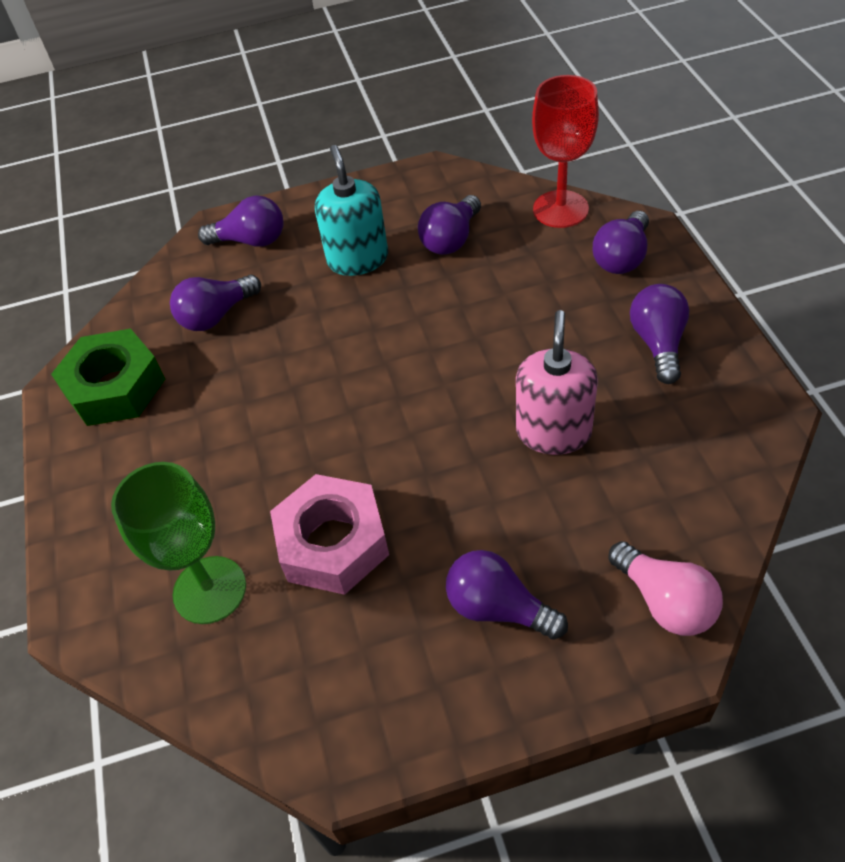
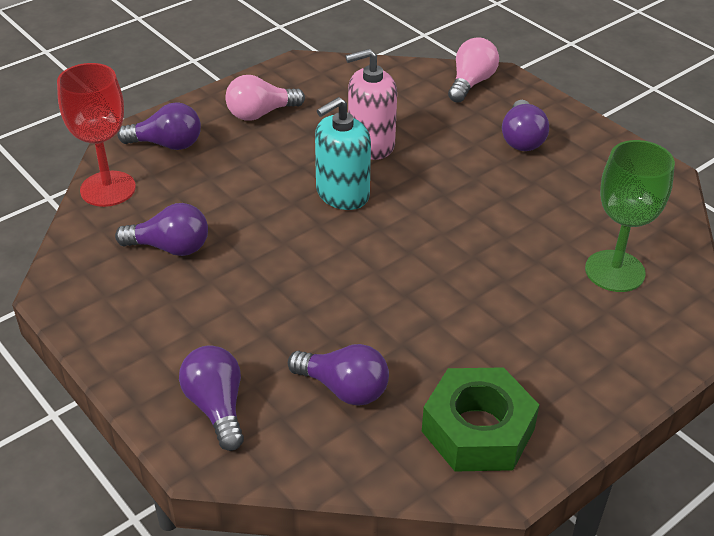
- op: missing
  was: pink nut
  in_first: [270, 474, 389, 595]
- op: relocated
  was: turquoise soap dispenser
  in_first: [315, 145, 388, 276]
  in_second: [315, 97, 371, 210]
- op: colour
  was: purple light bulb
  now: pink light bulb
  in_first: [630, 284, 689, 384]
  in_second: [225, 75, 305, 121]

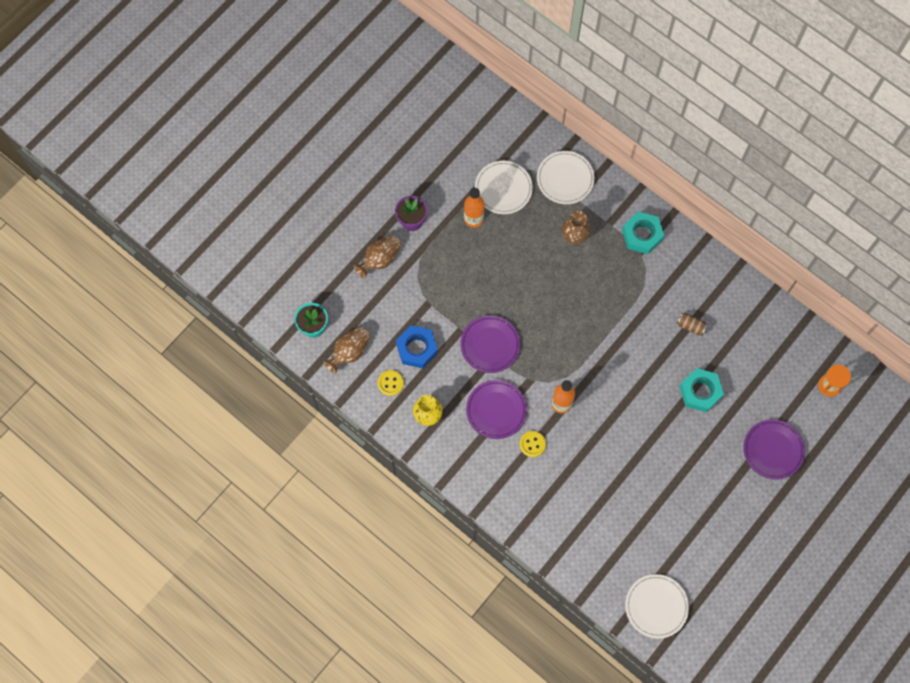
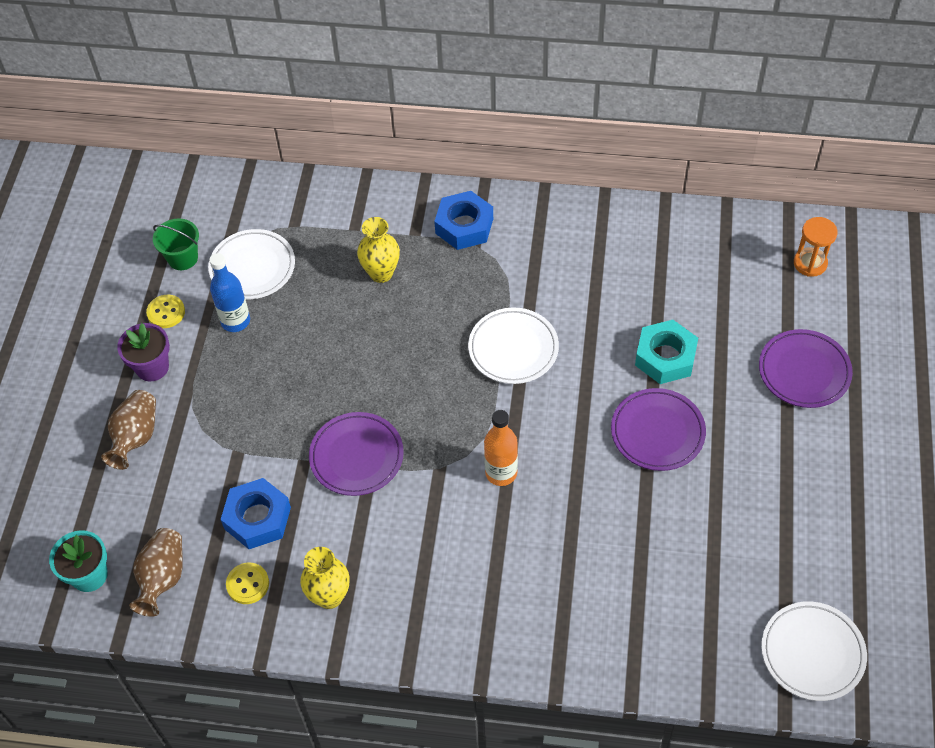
- op: colour
  was: orange bottle
  now: blue bottle
  in_first: [464, 188, 485, 228]
  in_second: [209, 253, 250, 332]
- op: relocated
  was: purple plate
  in_first: [466, 380, 527, 439]
  in_second: [611, 388, 706, 471]
- op: relocated
  was: yellow button
  in_first: [520, 431, 546, 457]
  in_second: [146, 295, 185, 328]
- op: relocated
  was: white plate
  in_first: [537, 151, 595, 204]
  in_second: [468, 308, 559, 384]
- op: colour
  was: brown vase
  now: yellow vase
  in_first: [562, 211, 590, 245]
  in_second: [357, 217, 400, 283]
- op: colour
  was: turquoise nut
  now: blue nut
  in_first: [622, 212, 664, 254]
  in_second: [434, 191, 493, 250]
- op: missing
  was: brown can
  in_first: [677, 313, 708, 335]
- op: appeared
  now: green bucket
  in_second: [153, 219, 199, 270]

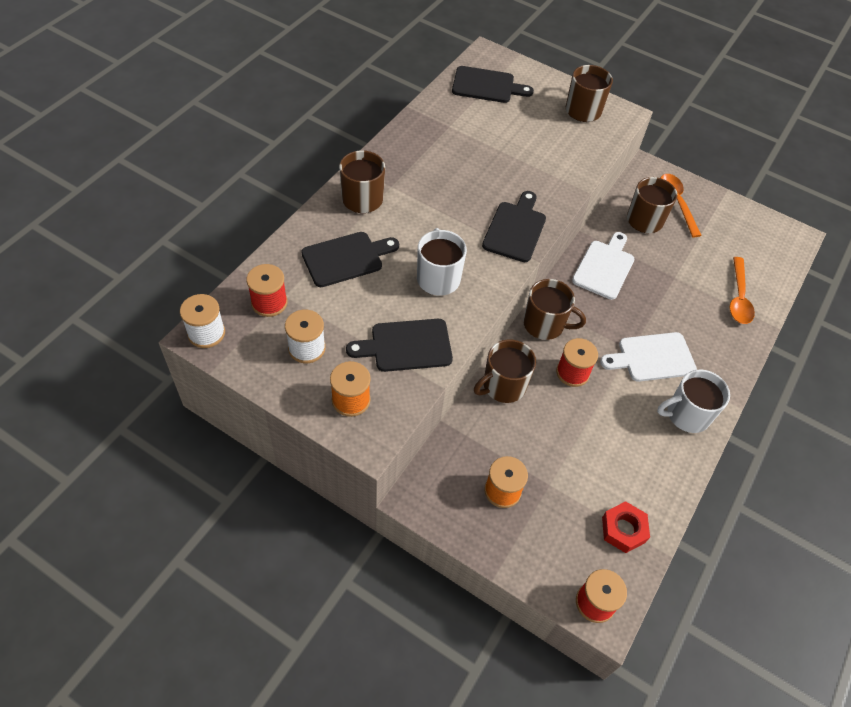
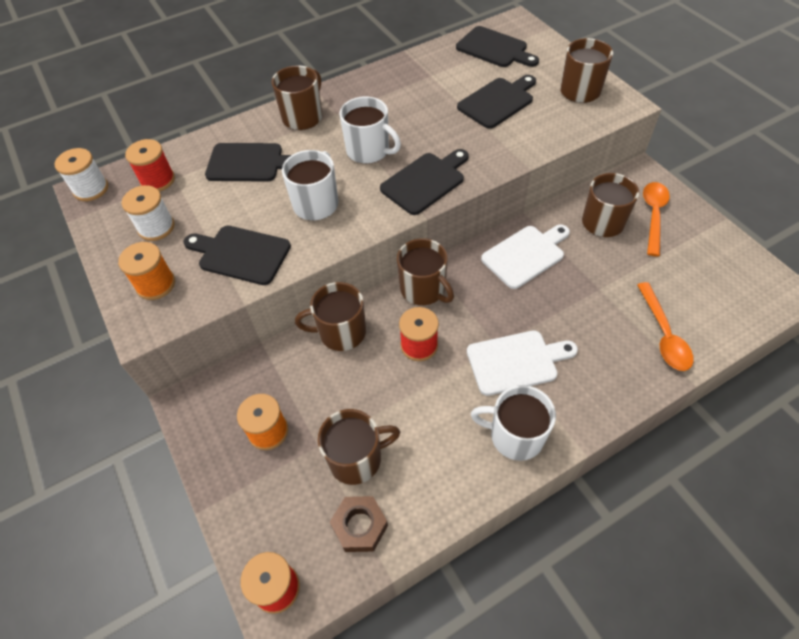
- op: spun
  was: white cutting board
  in_first: [600, 332, 697, 382]
  in_second: [467, 330, 578, 396]
  clockwise: 150
- op: colour
  was: red nut
  now: brown nut
  in_first: [602, 501, 650, 553]
  in_second: [330, 496, 388, 552]
- op: spun
  was: orange spoon
  in_first: [730, 257, 755, 324]
  in_second: [637, 282, 694, 371]
  clockwise: -45
- op: appeared
  now: brown mug
  in_second: [318, 409, 400, 485]
- op: appeared
  now: white mug
  in_second: [339, 96, 401, 164]
- op: appeared
  now: black cutting board
  in_second: [457, 75, 536, 129]

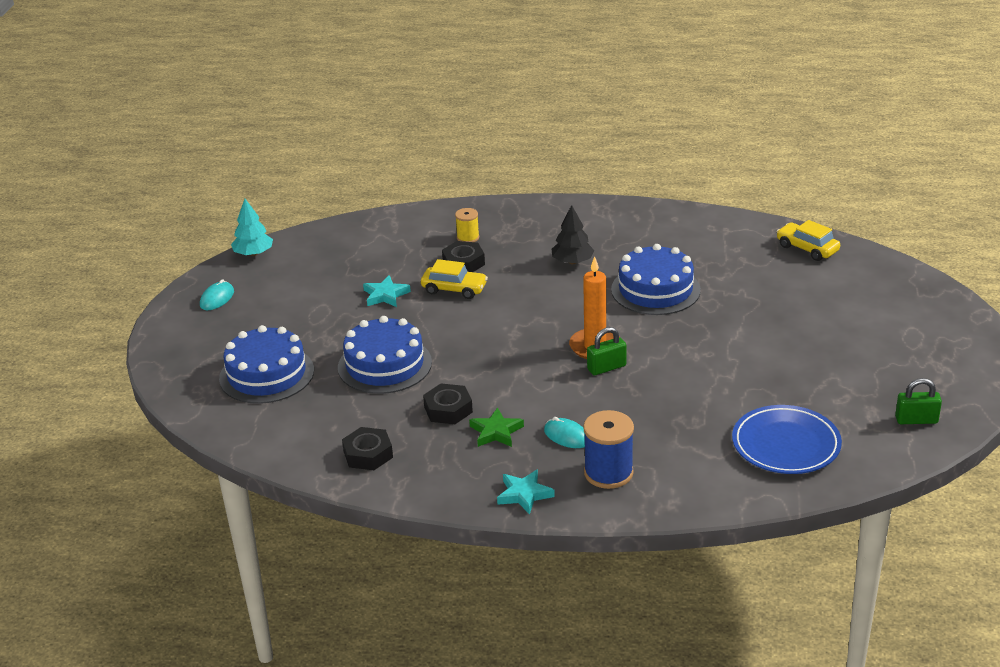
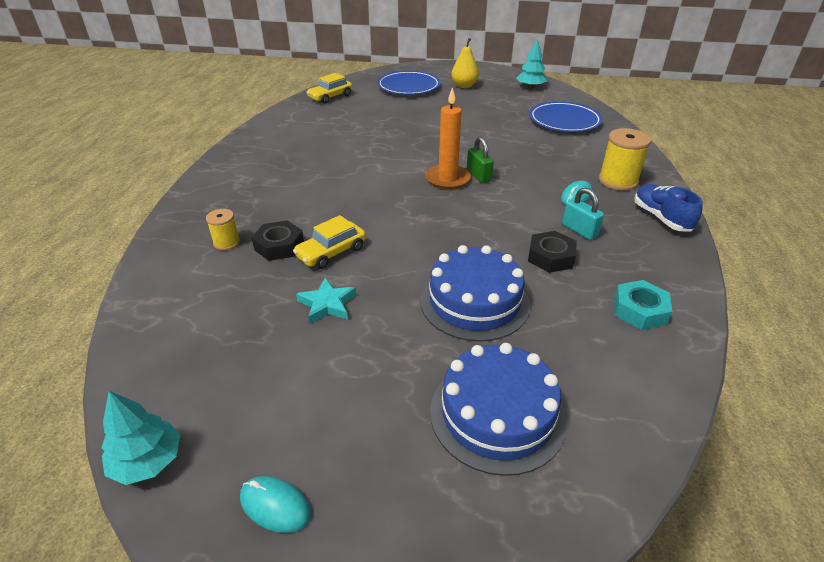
- op: colour
  was: black nut
  now: turquoise nut
  in_first: [342, 427, 393, 470]
  in_second: [614, 280, 673, 330]
- op: spun
  was: yellow car
  in_first: [421, 259, 488, 299]
  in_second: [293, 215, 366, 269]
  clockwise: -150
- op: exchanged
  was: green star
  now: turquoise padlock
  in_first: [469, 408, 524, 447]
  in_second: [562, 188, 604, 240]
- op: exchanged
  was: turquoise star
  now: blue shoe
  in_first: [497, 470, 555, 515]
  in_second: [634, 184, 703, 232]
- op: missing
  was: black tree
  in_first: [551, 205, 594, 264]
- op: colour
  was: blue spool
  now: yellow spool
  in_first: [583, 410, 634, 489]
  in_second: [599, 128, 651, 191]
- op: missing
  was: blue cake
  in_first: [611, 244, 701, 315]
- op: exchanged
  was: green padlock
  now: turquoise tree
  in_first: [895, 378, 942, 424]
  in_second: [517, 39, 547, 88]
- op: appeared
  now: blue plate
  in_second: [377, 71, 441, 95]
- op: appeared
  now: yellow pear
  in_second: [451, 38, 479, 88]

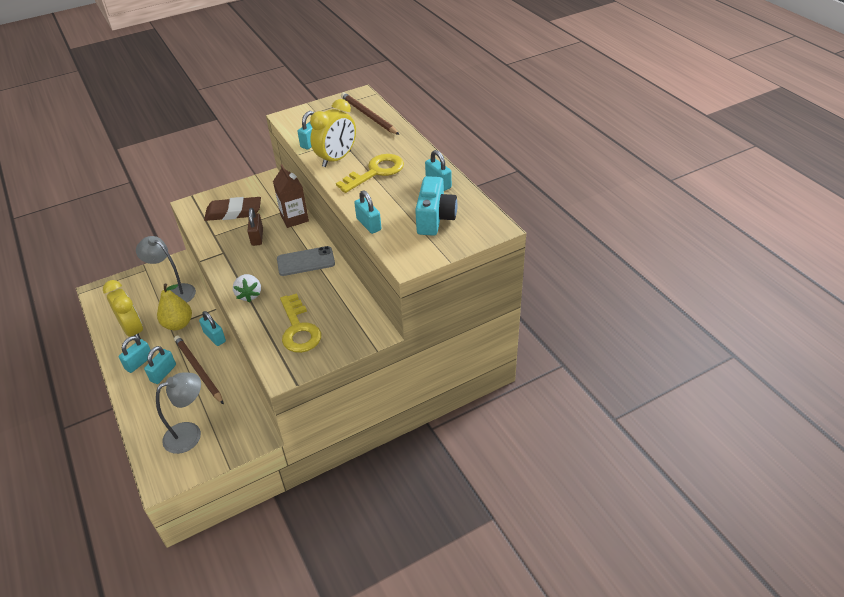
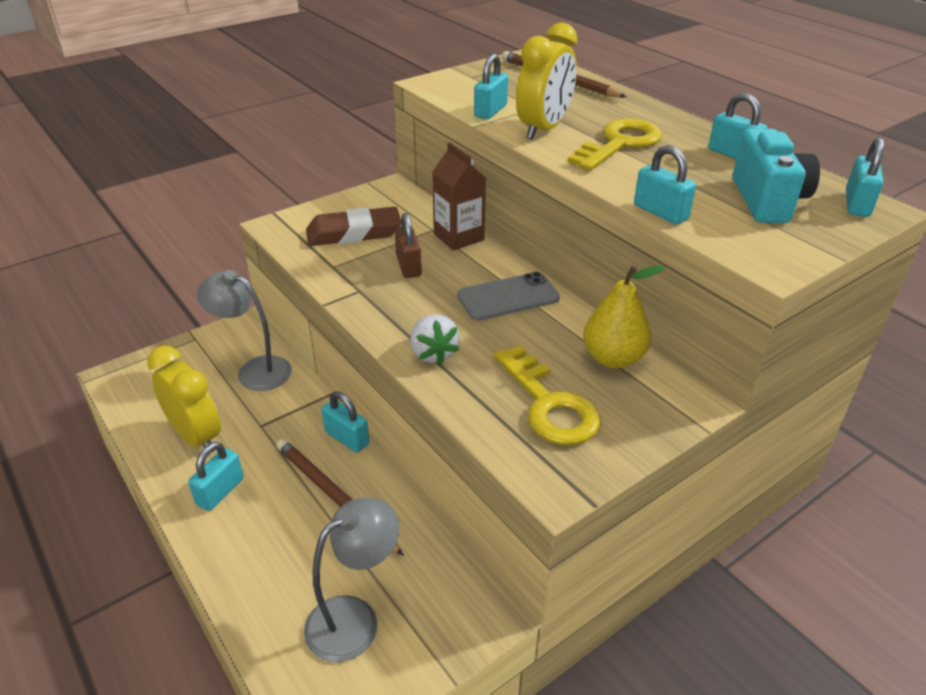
- op: relocated
  was: turquoise padlock
  in_first: [144, 346, 176, 384]
  in_second: [846, 137, 884, 217]
- op: relocated
  was: yellow pear
  in_first: [157, 283, 192, 330]
  in_second: [583, 265, 665, 368]

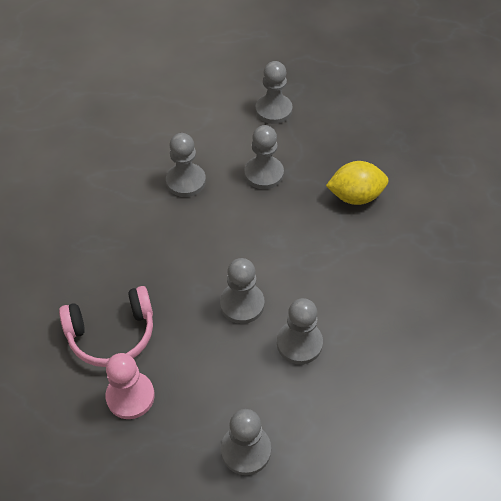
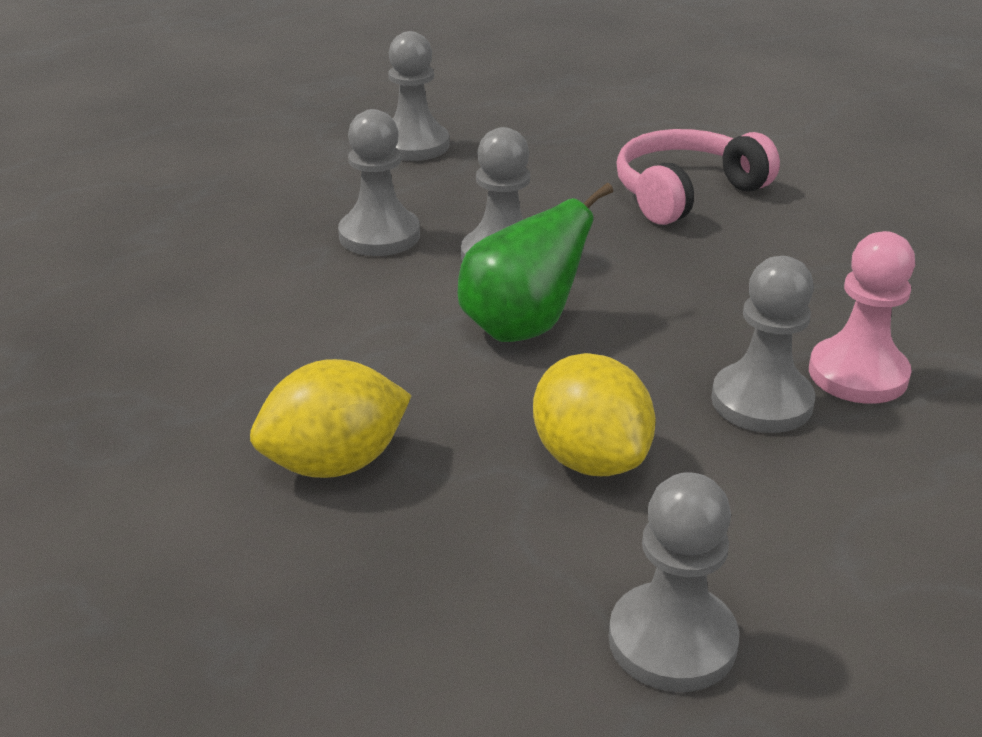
- op: relocated
  was: pink pawn
  in_first: [106, 353, 155, 419]
  in_second: [809, 231, 915, 404]
- op: exchanged
  was: grey pawn
  now: yellow lemon
  in_first: [244, 125, 284, 189]
  in_second: [533, 353, 656, 476]
- op: appeared
  now: green pear
  in_second: [458, 183, 613, 342]

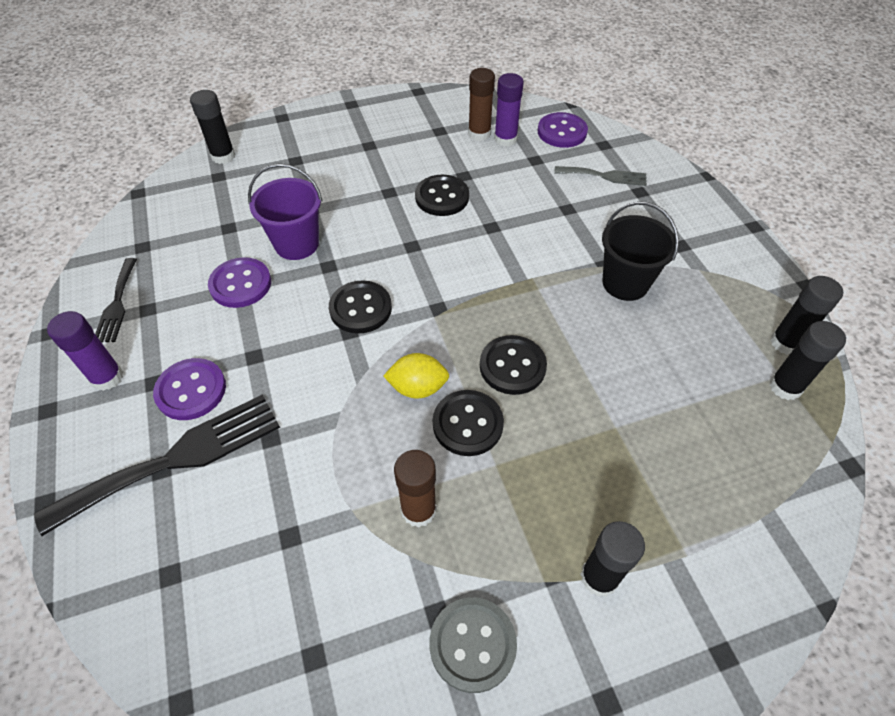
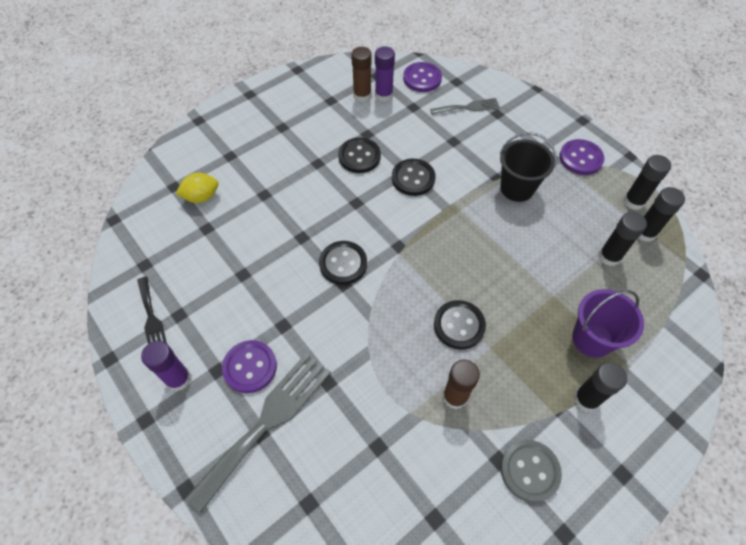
- op: colour
  was: black fork
  now: grey fork
  in_first: [34, 395, 280, 536]
  in_second: [185, 353, 331, 513]
- op: relocated
  was: black glue stick
  in_first: [190, 90, 235, 164]
  in_second: [598, 212, 647, 266]
- op: relocated
  was: purple button
  in_first: [208, 257, 271, 308]
  in_second: [559, 139, 604, 175]
- op: relocated
  was: purple bucket
  in_first: [248, 164, 323, 260]
  in_second: [572, 289, 644, 358]
- op: relocated
  was: yellow lemon
  in_first: [383, 353, 449, 399]
  in_second: [176, 173, 219, 203]
- op: relocated
  was: black button
  in_first: [480, 335, 547, 395]
  in_second: [392, 159, 436, 196]

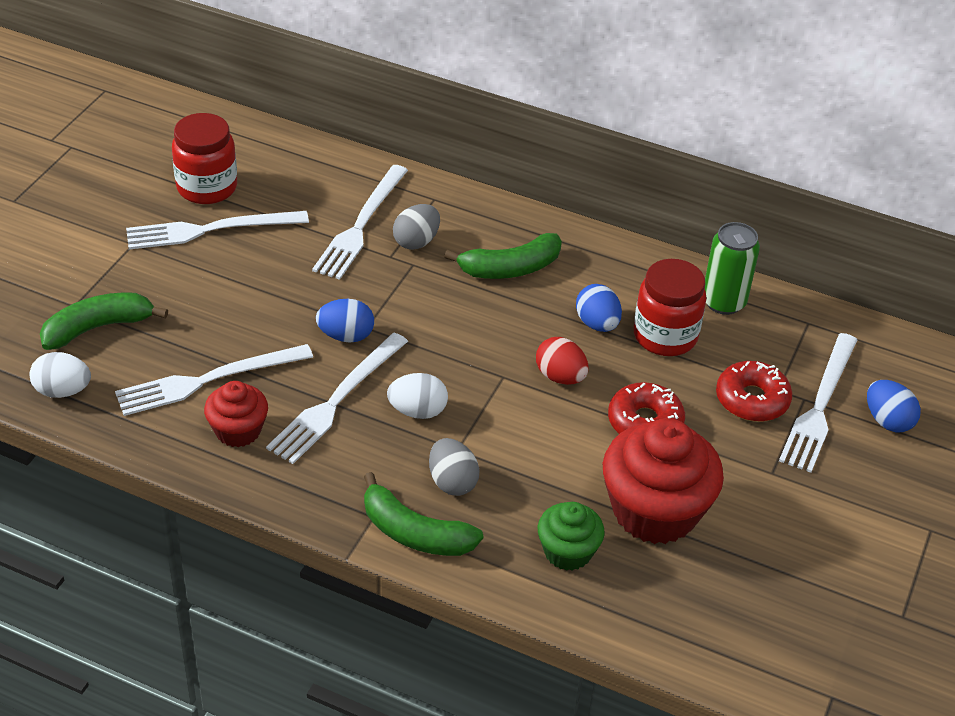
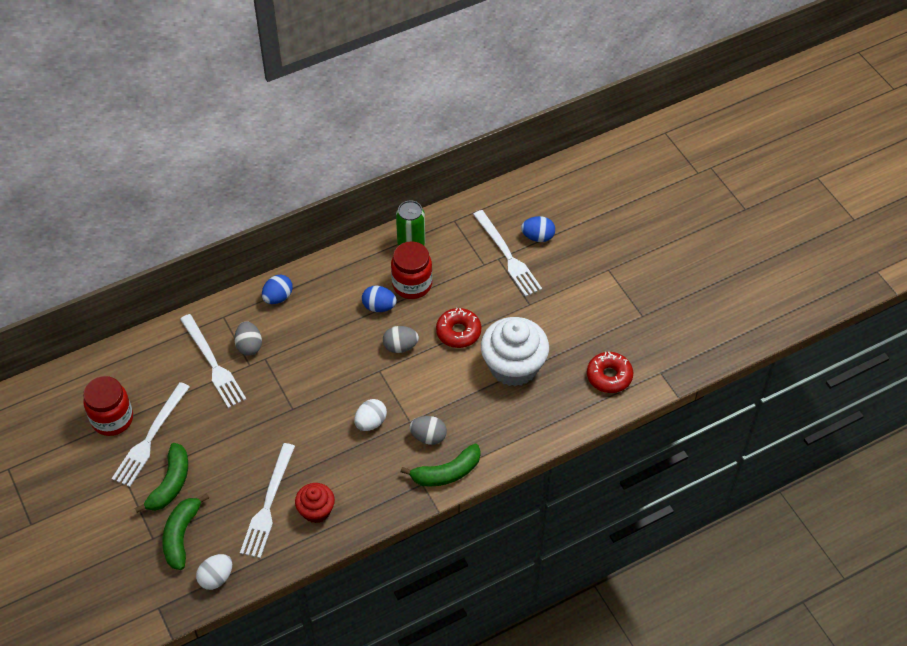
- op: missing
  was: white fork
  in_first: [266, 333, 408, 464]
- op: relocated
  was: blue egg
  in_first: [316, 299, 374, 343]
  in_second: [262, 274, 293, 304]
- op: relocated
  was: green banana
  in_first: [444, 233, 562, 279]
  in_second: [135, 443, 188, 513]
- op: colour
  was: red egg
  now: grey egg
  in_first: [536, 337, 589, 385]
  in_second: [383, 326, 419, 353]
- op: missing
  was: green cupcake
  in_first: [538, 502, 605, 571]
- op: colour
  was: red cupcake
  now: white cupcake
  in_first: [603, 418, 724, 544]
  in_second: [481, 317, 549, 386]
- op: relocated
  was: red donut
  in_first: [716, 361, 793, 422]
  in_second: [587, 352, 633, 393]

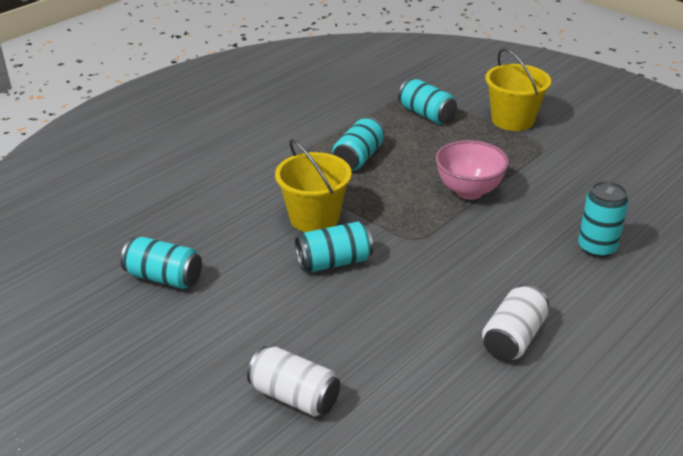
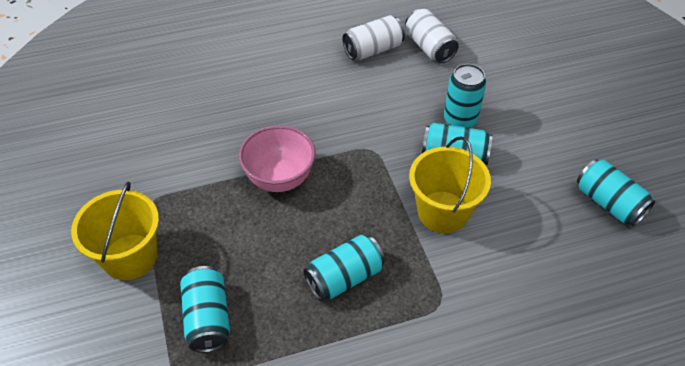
- op: relocated
  was: white can
  in_first: [247, 346, 340, 417]
  in_second: [405, 9, 459, 63]
- op: relocated
  was: turquoise can
  in_first: [578, 181, 629, 258]
  in_second: [444, 64, 486, 128]

